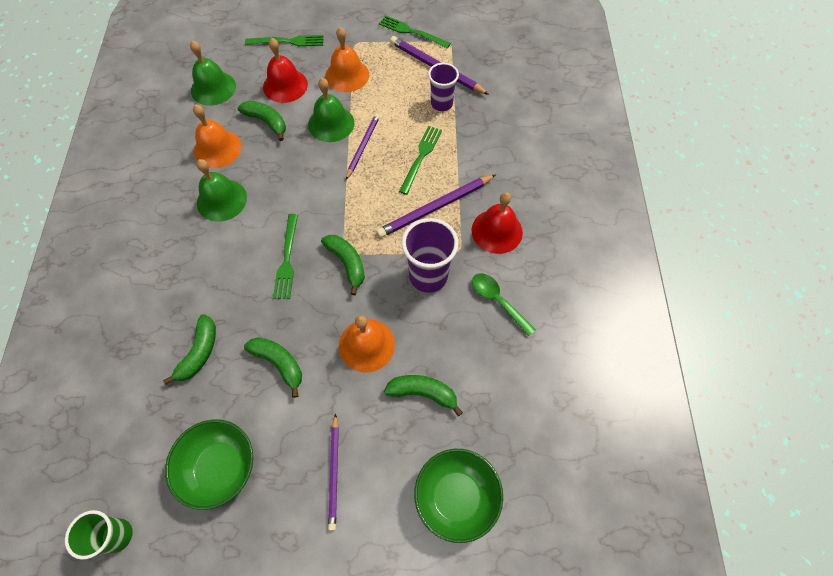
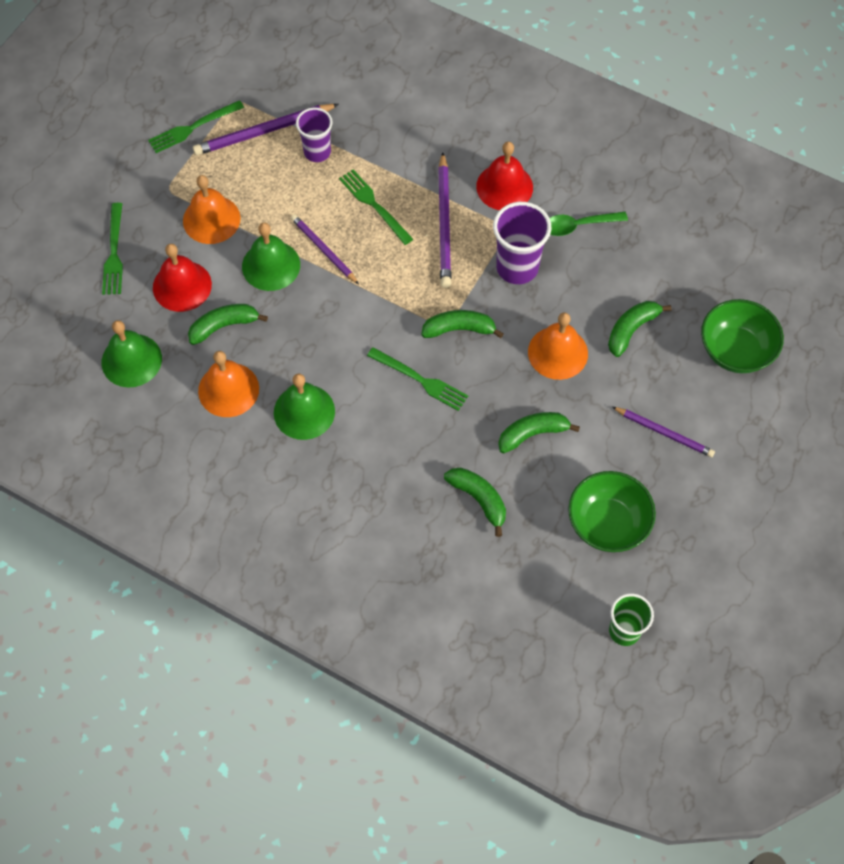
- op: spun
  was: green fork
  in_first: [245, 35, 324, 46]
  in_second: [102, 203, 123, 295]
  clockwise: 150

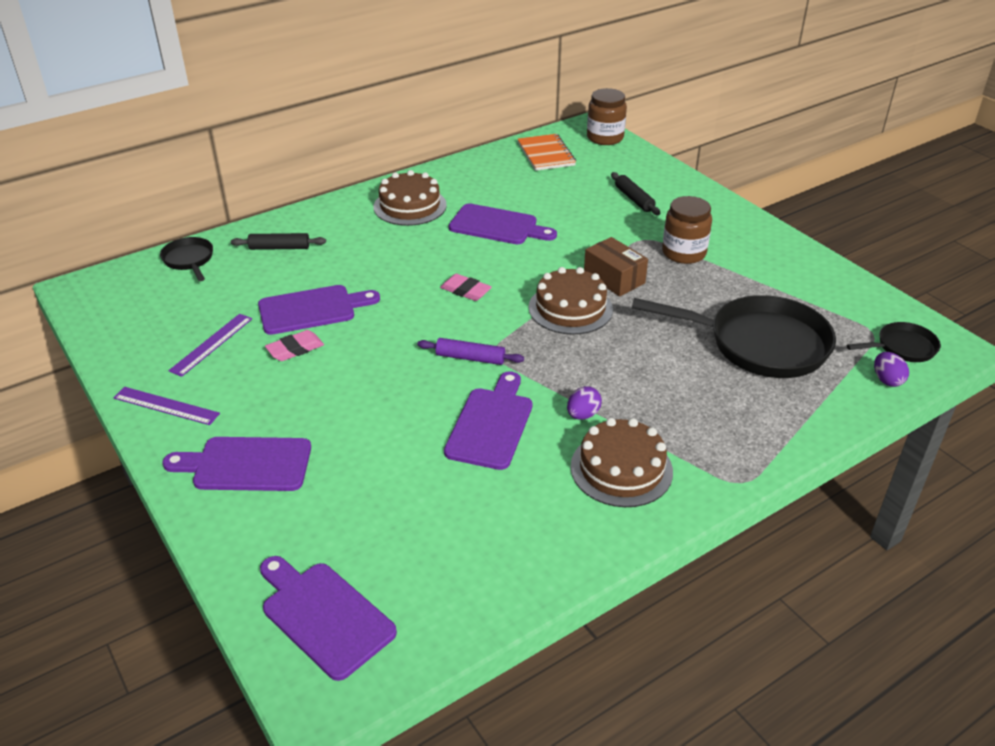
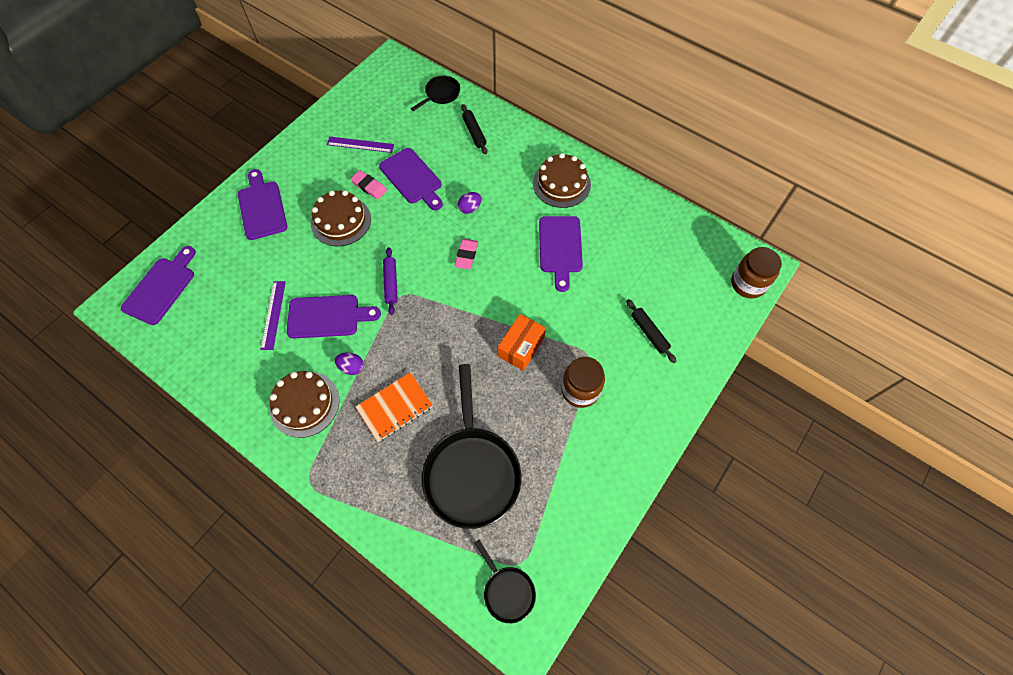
- op: relocated
  was: purple ruler
  in_first: [114, 387, 220, 425]
  in_second: [260, 281, 286, 350]
- op: relocated
  was: orange notebook
  in_first: [518, 134, 576, 171]
  in_second: [356, 372, 433, 442]
- op: relocated
  was: brown cake
  in_first: [529, 267, 613, 335]
  in_second: [311, 190, 371, 246]
- op: colour
  was: brown box
  now: orange box
  in_first: [584, 237, 648, 296]
  in_second: [498, 314, 546, 371]
- op: spun
  was: black rolling pin
  in_first: [611, 172, 660, 215]
  in_second: [626, 299, 677, 363]
  clockwise: -75
- op: relocated
  was: purple egg
  in_first: [874, 352, 909, 387]
  in_second: [458, 192, 482, 214]

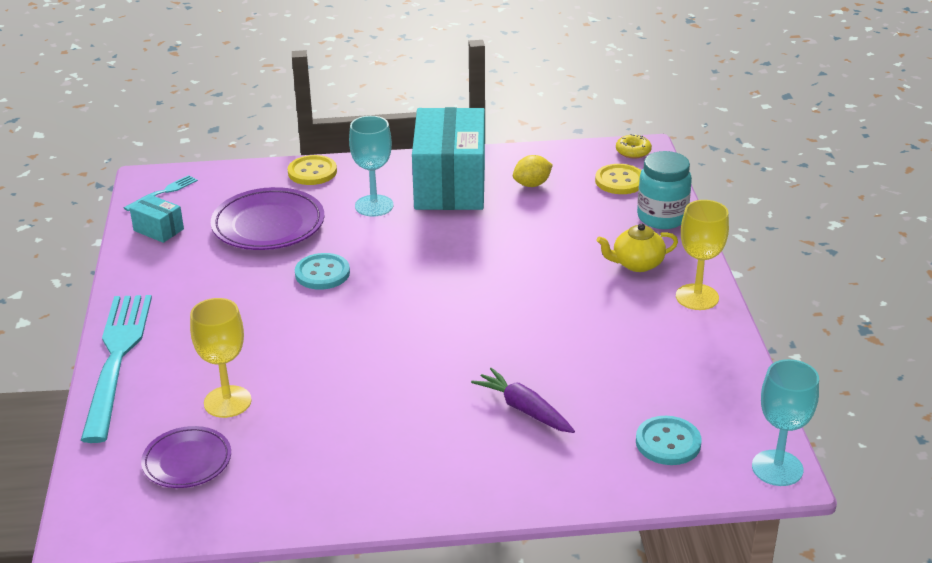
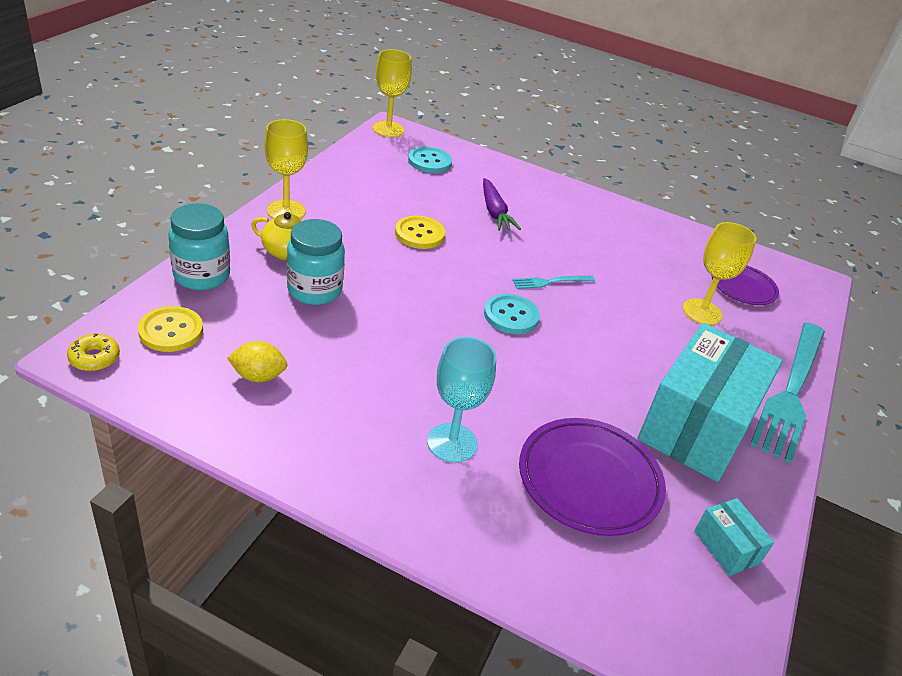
- op: relocated
  was: turquoise fork
  in_first: [124, 175, 198, 211]
  in_second: [512, 276, 595, 289]
- op: relocated
  was: yellow button
  in_first: [288, 155, 337, 185]
  in_second: [395, 216, 445, 249]
- op: relocated
  was: turquoise button
  in_first: [295, 253, 350, 290]
  in_second: [484, 294, 540, 334]
- op: relocated
  was: turquoise box
  in_first: [412, 107, 485, 210]
  in_second: [638, 323, 783, 482]
- op: colour
  was: turquoise goblet
  now: yellow goblet
  in_first: [752, 359, 819, 486]
  in_second: [373, 49, 412, 137]
- op: appeared
  now: turquoise jar
  in_second: [287, 219, 345, 305]

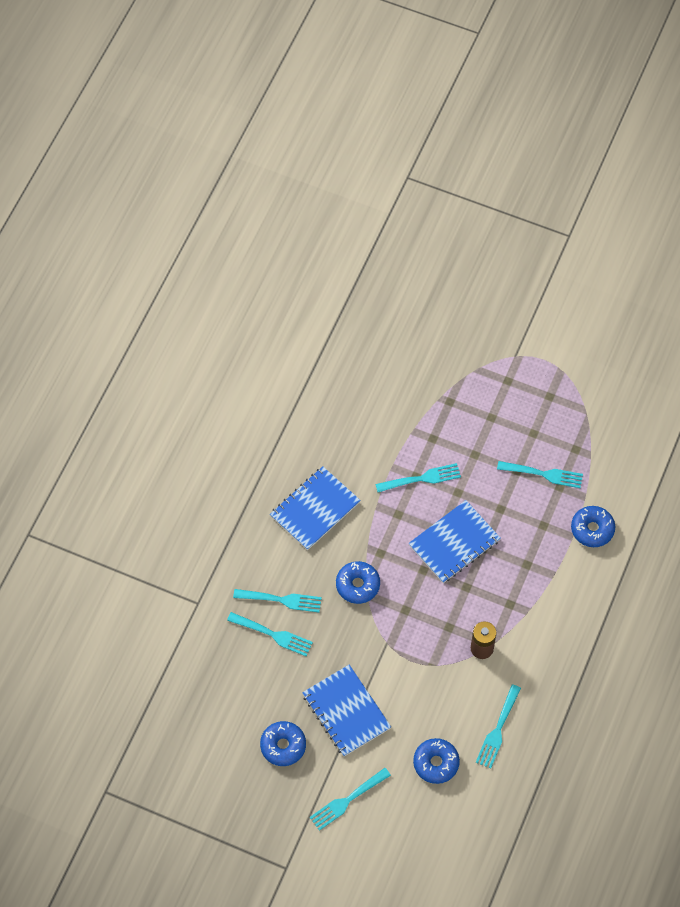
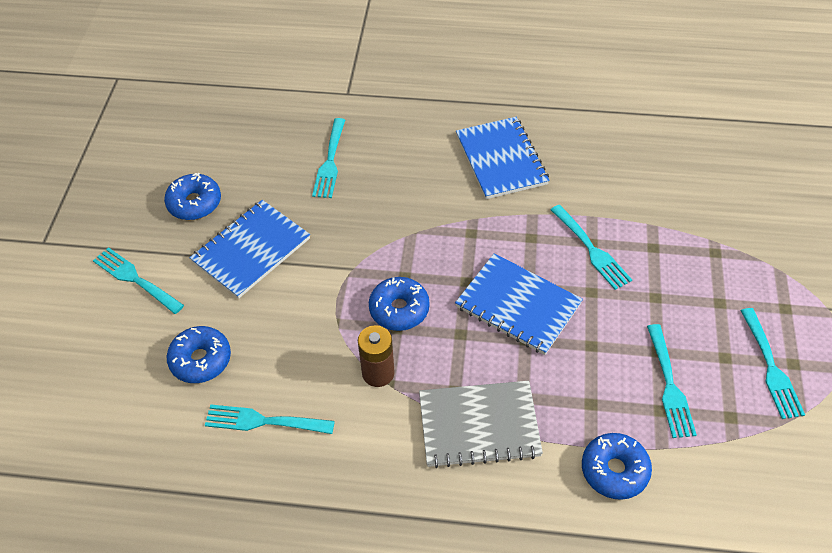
- op: relocated
  was: turquoise fork
  in_first: [233, 589, 322, 612]
  in_second: [740, 308, 805, 419]
- op: spun
  was: blue notebook
  in_first: [270, 466, 361, 550]
  in_second: [456, 117, 549, 199]
  clockwise: 45
- op: relocated
  was: blue donut
  in_first: [336, 561, 380, 604]
  in_second: [369, 277, 430, 331]
- op: appeared
  now: grey notebook
  in_second: [419, 381, 543, 468]

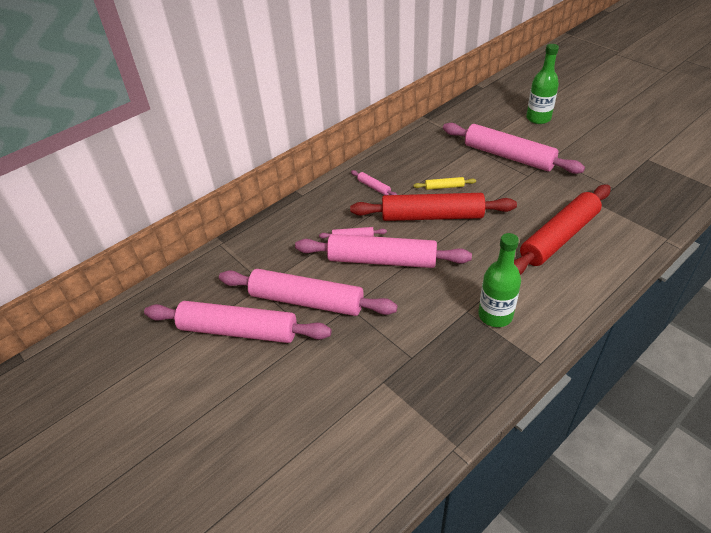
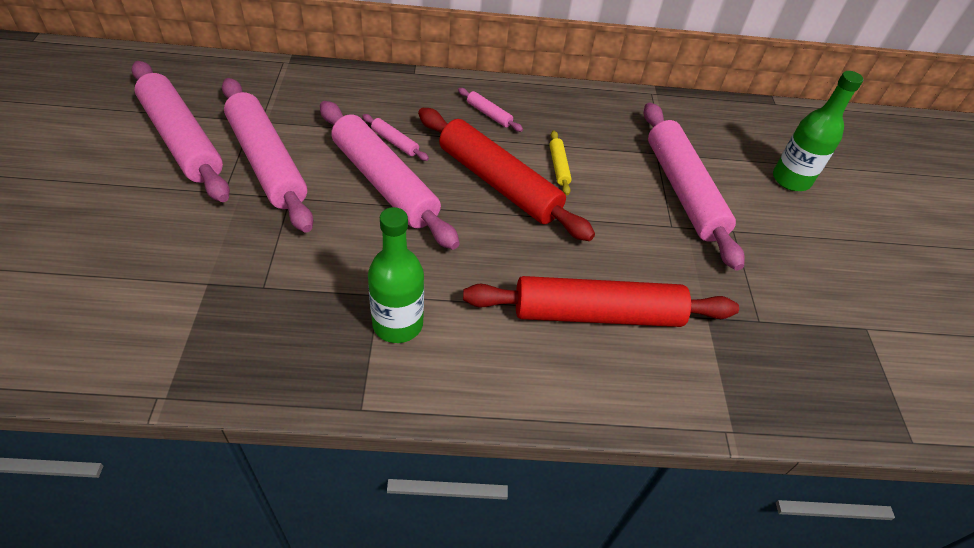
- op: spun
  was: pink rolling pin
  in_first: [351, 170, 397, 195]
  in_second: [458, 88, 523, 132]
  clockwise: -45
- op: spun
  was: yellow rolling pin
  in_first: [413, 177, 476, 190]
  in_second: [549, 131, 572, 195]
  clockwise: 45

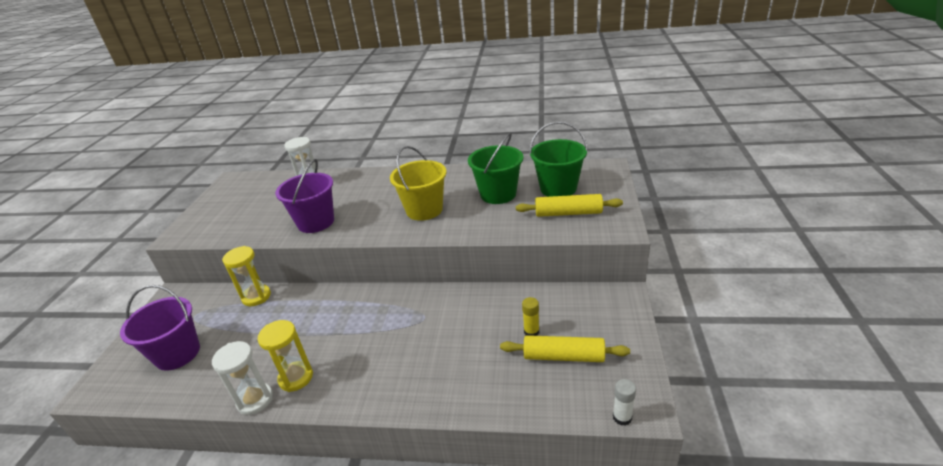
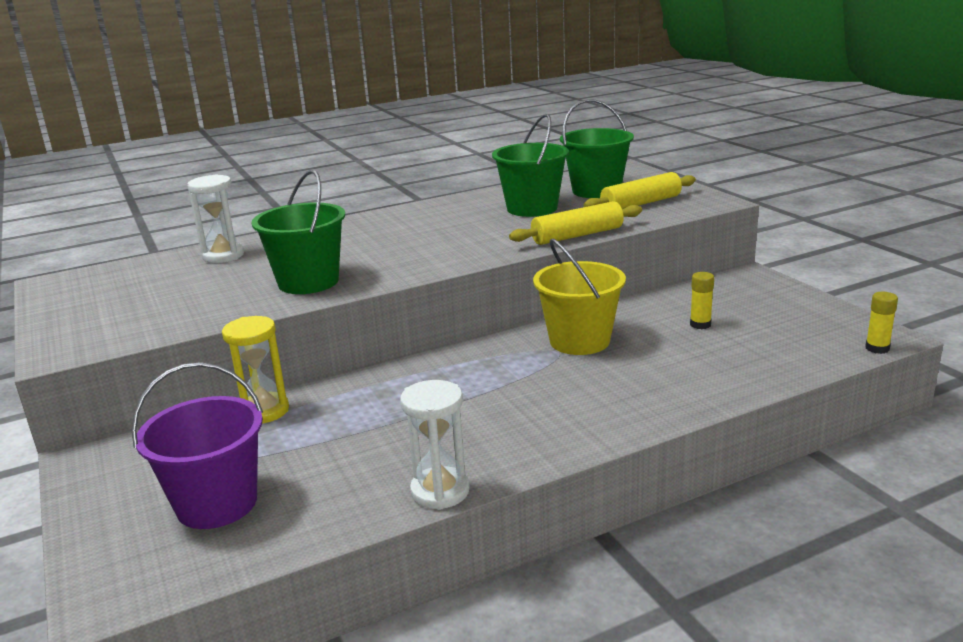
- op: missing
  was: yellow hourglass
  in_first: [257, 320, 313, 392]
- op: colour
  was: purple bucket
  now: green bucket
  in_first: [275, 159, 334, 233]
  in_second: [251, 170, 345, 294]
- op: relocated
  was: yellow bucket
  in_first: [390, 146, 447, 221]
  in_second: [533, 239, 626, 355]
- op: relocated
  was: yellow rolling pin
  in_first: [500, 335, 630, 362]
  in_second: [509, 201, 642, 245]
- op: colour
  was: white glue stick
  now: yellow glue stick
  in_first: [613, 379, 636, 426]
  in_second: [865, 292, 898, 354]

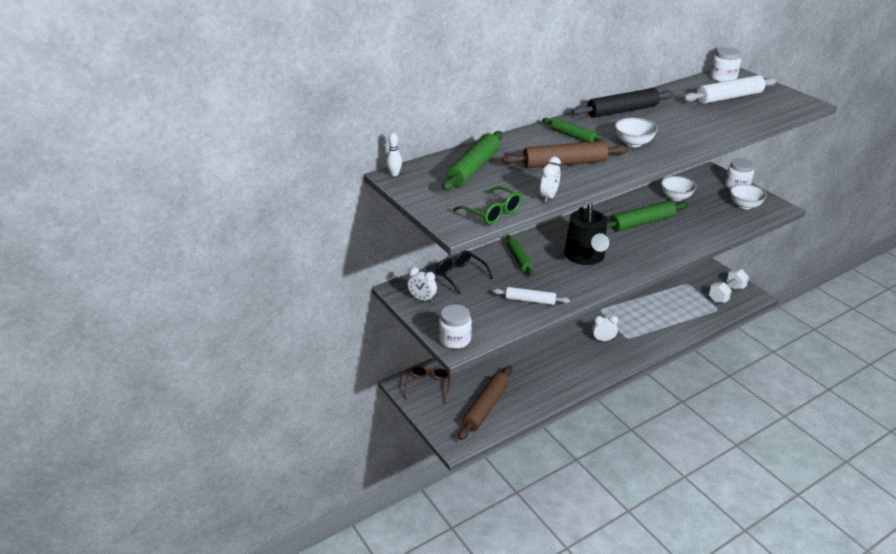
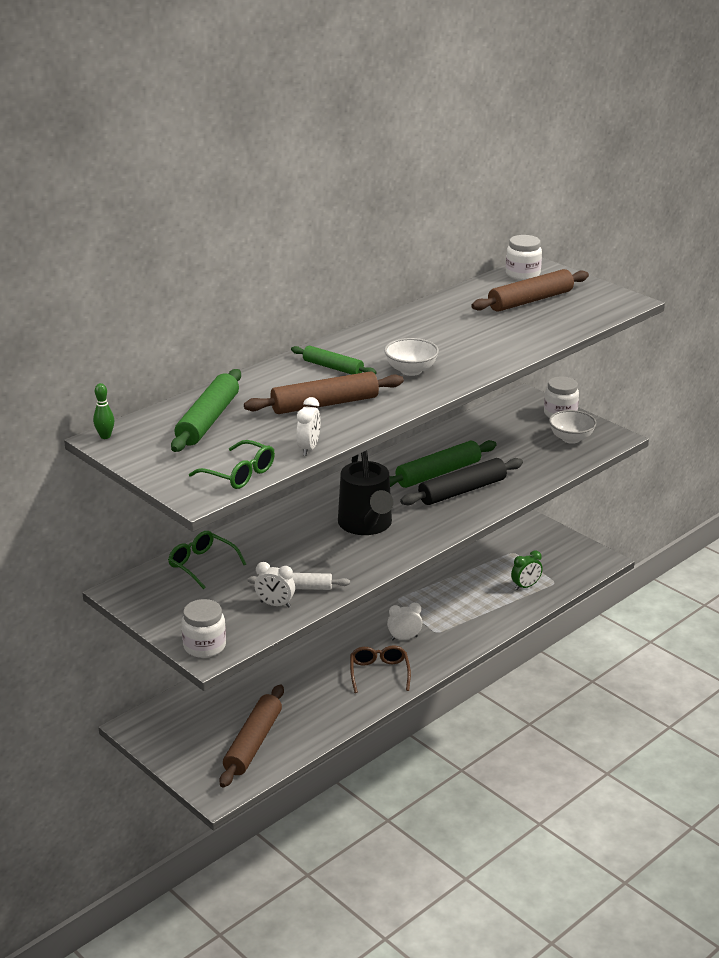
- op: colour
  was: white bowling pin
  now: green bowling pin
  in_first: [386, 133, 402, 176]
  in_second: [93, 383, 114, 439]
- op: relocated
  was: brown glasses
  in_first: [405, 365, 451, 403]
  in_second: [350, 646, 411, 693]
- op: relocated
  was: white clock
  in_first: [407, 267, 437, 302]
  in_second: [255, 562, 295, 607]
- op: colour
  was: black glasses
  now: green glasses
  in_first: [436, 250, 493, 295]
  in_second: [168, 531, 246, 589]
- op: missing
  was: green rolling pin
  in_first: [506, 235, 534, 276]
- op: relocated
  was: black rolling pin
  in_first: [572, 88, 673, 118]
  in_second: [400, 458, 523, 505]
- op: missing
  was: white bowl
  in_first: [661, 176, 696, 201]
- op: colour
  was: white rolling pin
  now: brown rolling pin
  in_first: [684, 75, 777, 104]
  in_second: [471, 269, 589, 312]
- op: missing
  was: white dumbbell
  in_first: [709, 269, 749, 303]
- op: appeared
  now: green clock
  in_second: [511, 550, 542, 590]

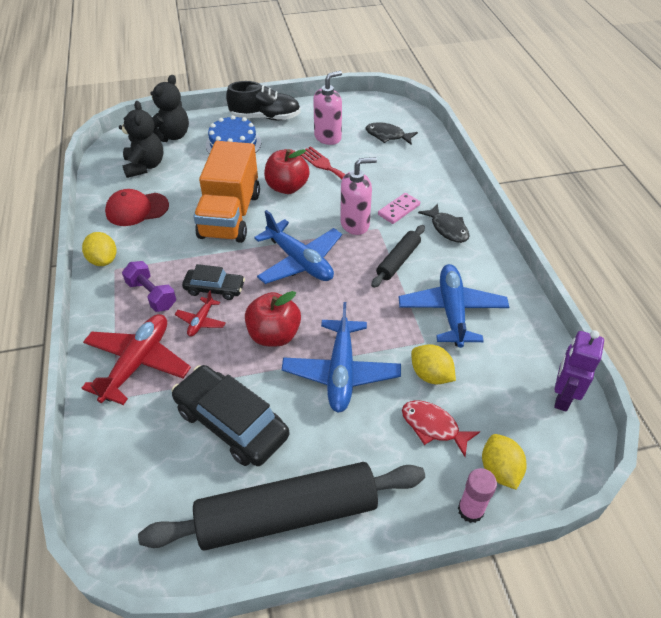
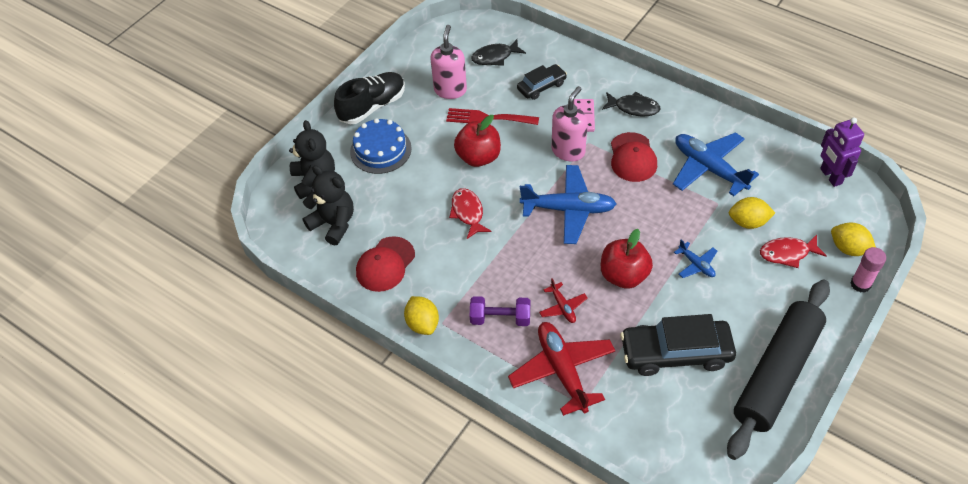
- op: spun
  was: yellow lemon
  in_first: [82, 232, 116, 266]
  in_second: [404, 296, 439, 335]
  clockwise: 45
- op: relocated
  was: black car
  in_first: [182, 264, 245, 300]
  in_second: [517, 64, 567, 100]
- op: exchanged
  was: orange truck
  now: red fish
  in_first: [193, 141, 260, 243]
  in_second: [449, 188, 491, 239]
- op: size
  was: blue plane
  in_first: [282, 302, 401, 413]
  in_second: [674, 239, 717, 278]
  ratio: 0.48
- op: exchanged
  was: black rolling pin
  now: red cap
  in_first: [371, 225, 425, 288]
  in_second: [611, 132, 657, 182]

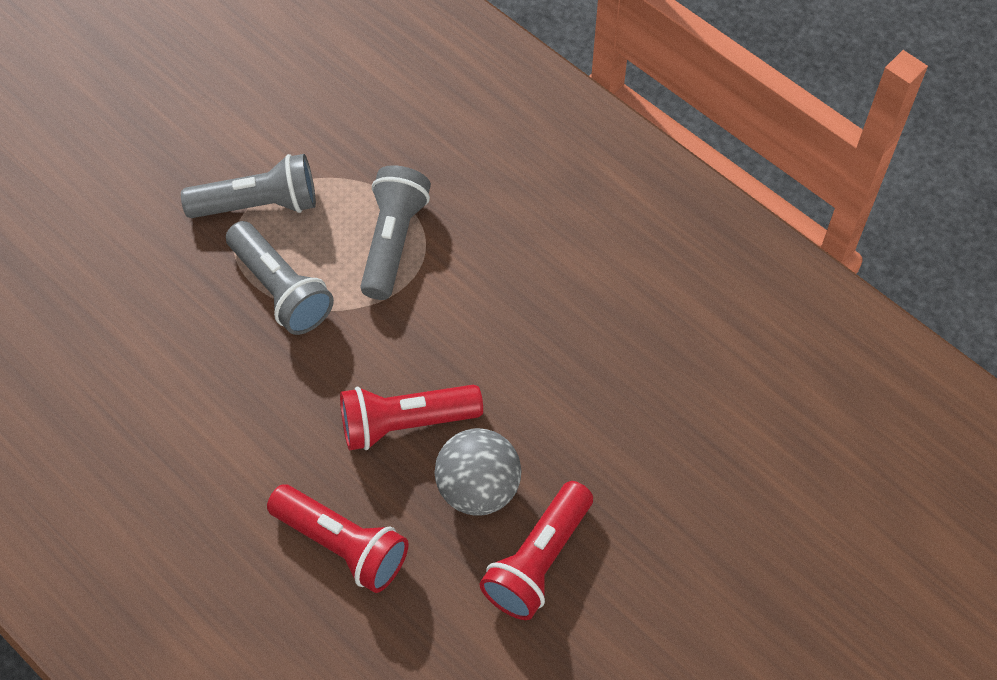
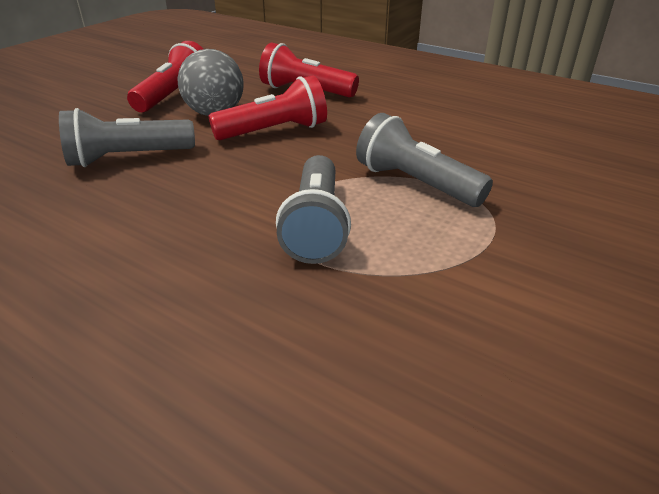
- op: relocated
  was: grey flashlight
  in_first: [181, 154, 316, 218]
  in_second: [59, 108, 195, 167]

